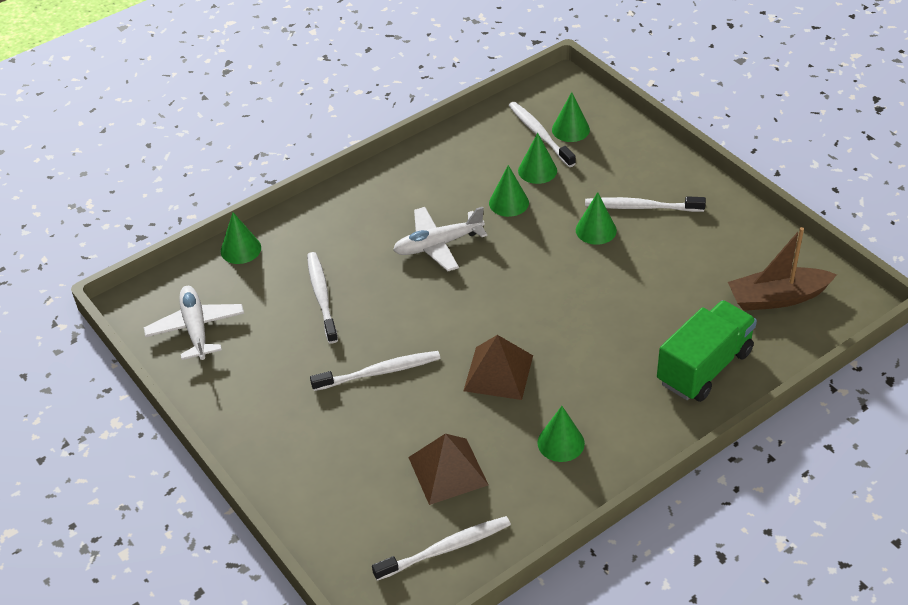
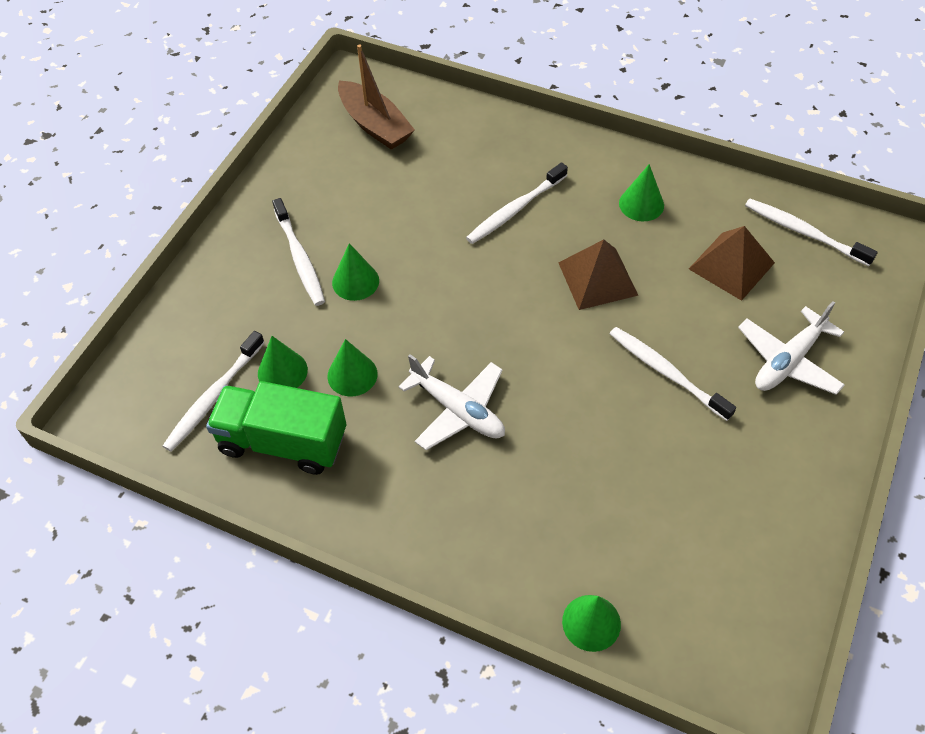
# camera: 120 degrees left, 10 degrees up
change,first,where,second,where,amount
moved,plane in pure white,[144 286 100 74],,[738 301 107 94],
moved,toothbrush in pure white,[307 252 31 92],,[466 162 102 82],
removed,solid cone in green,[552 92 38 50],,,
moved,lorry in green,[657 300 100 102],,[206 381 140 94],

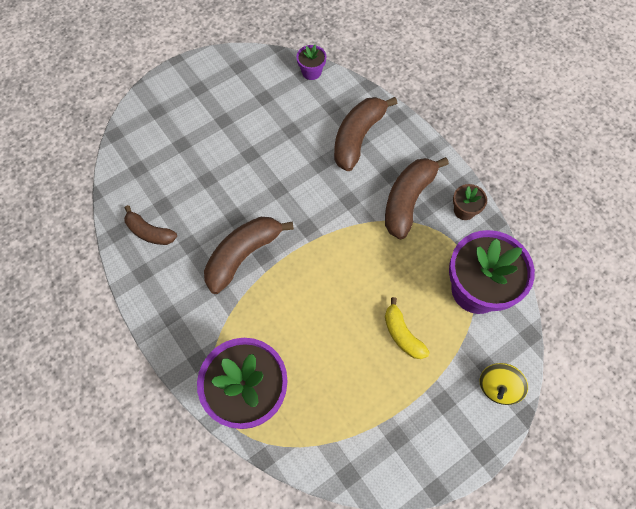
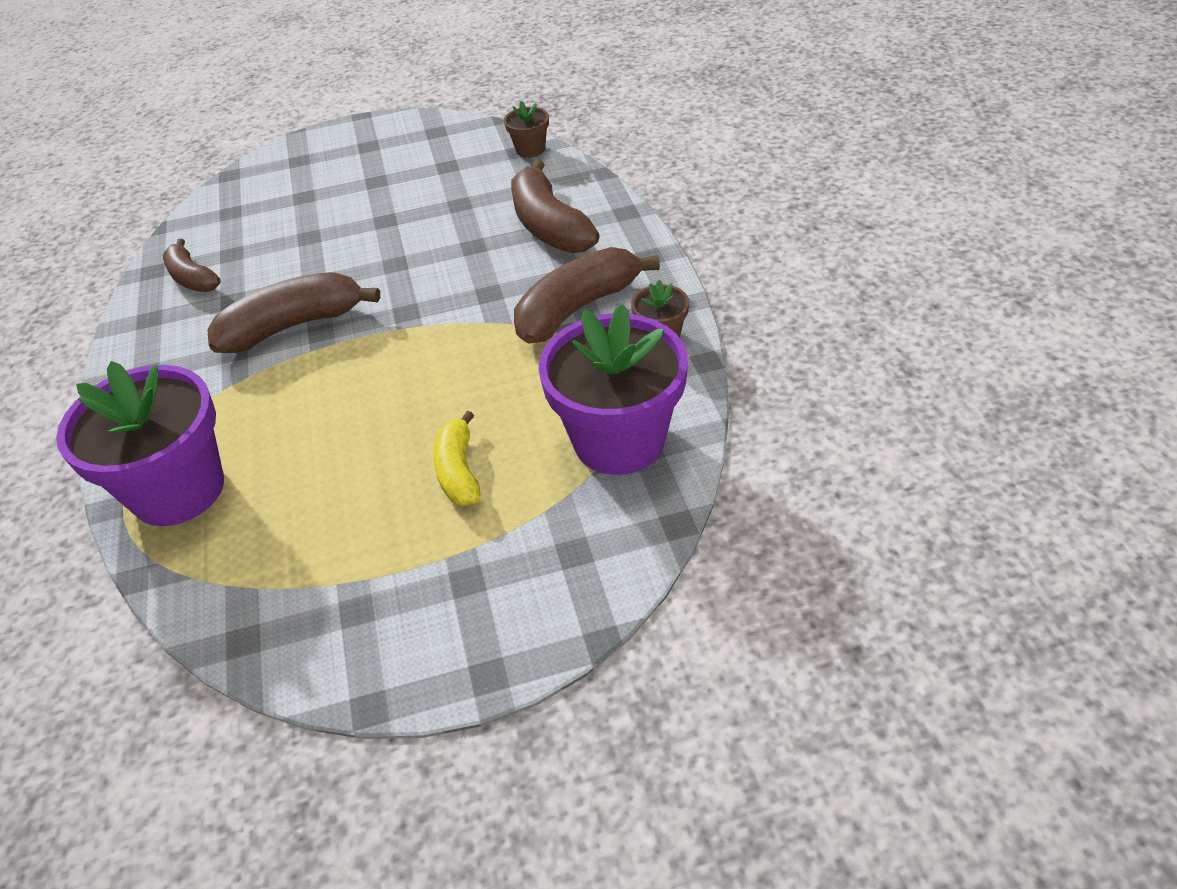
# camera: 25 degrees right, 20 degrees down
change,first,where,second,where,amount
recoloured,plant pot in royal purple,[296 45 31 35],plant pot in dark brown,[504 101 45 57],
turned,banana in dark brown,[334 97 63 74],,[511 160 89 93],75 degrees counterclockwise
removed,toy top in bright yellow,[479 363 49 42],,,

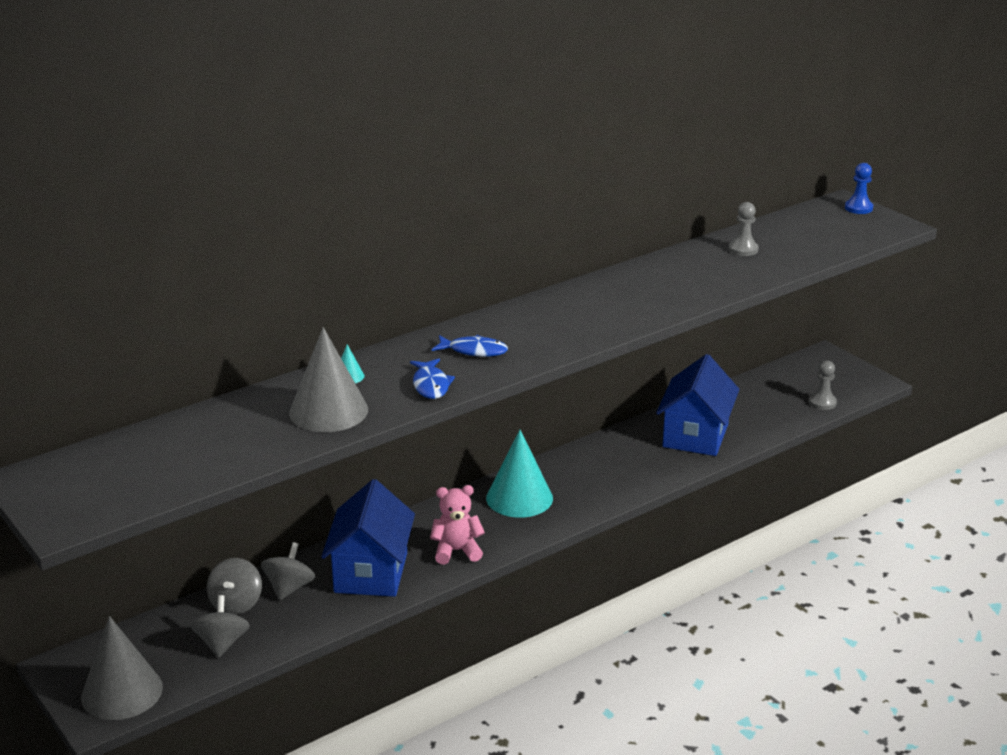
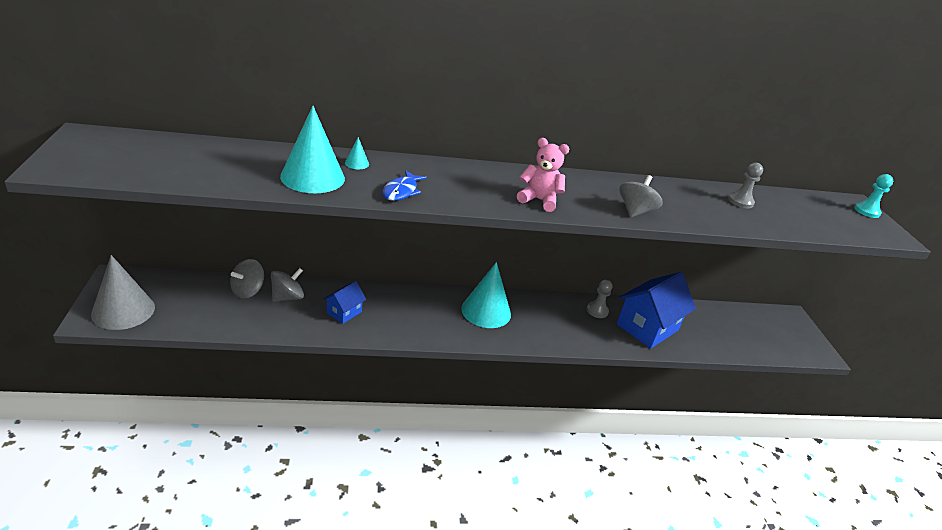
# camera: 25 degrees right, 5 degrees up
change,first,where,second,where,amount
moved,toy top in ash-grey,[190 595 60 63],,[619 175 44 42],
recoloured,solid cone in ash-grey,[289 327 79 105],solid cone in turquoise,[280 106 65 87],
resized,toy house in royal blue,[321 479 94 118],,[323 281 43 43],x0.50
moved,teddy bear in pink,[430 485 55 80],,[517 138 52 74],
removed,fish figure in royal blue,[432 335 76 22],,,
moved,pawn in ash-grey,[809 360 28 50],,[587 280 25 38],
recoloured,pawn in royal blue,[845 163 28 51],pawn in turquoise,[855 174 38 44],

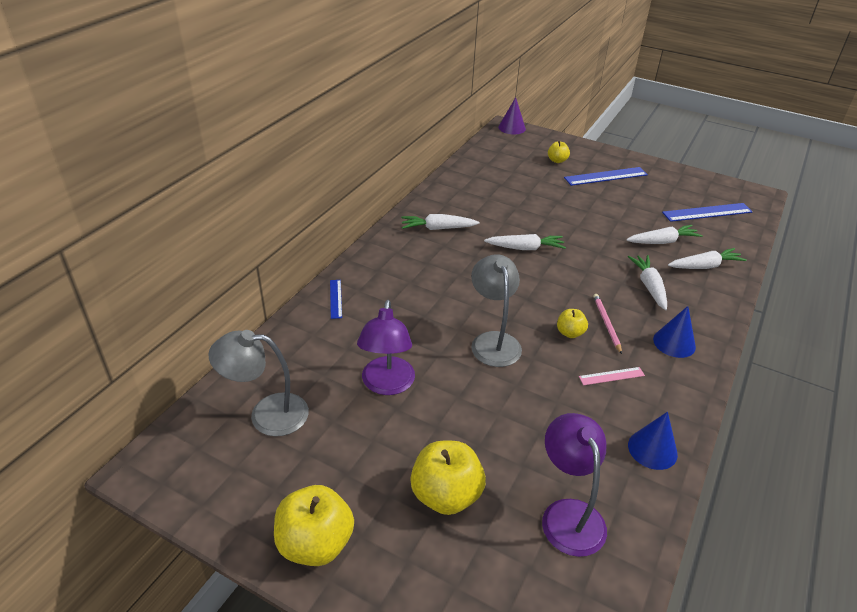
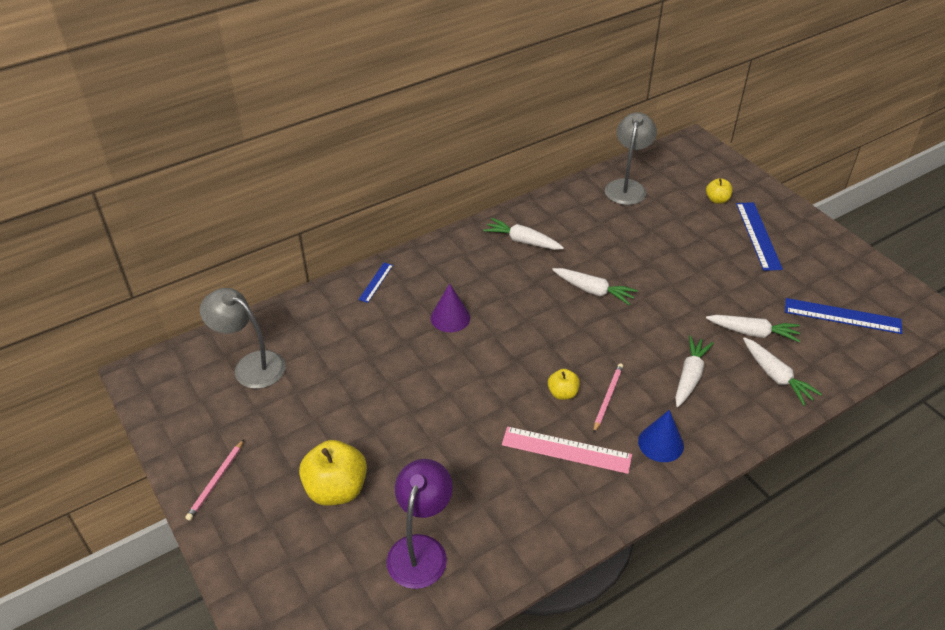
# camera: 30 degrees right, 5 degrees up
change,first,where,second,where,amount
replaced,toy apple in bright yellow,[274 485 80 81],pencil in pink,[185 439 59 82],
removed,desk lamp in royal purple,[357 300 58 95],,,
moved,desk lamp in ash-grey,[471 254 51 113],,[605 112 52 93],
moved,solid cone in royal purple,[498 97 28 38],,[431 283 39 49],
turned,straightedge in royal blue,[564 167 84 19],,[736 202 47 69],75 degrees clockwise
resized,straightedge in pink,[579 367 66 18],,[502 427 130 47],x1.86
removed,solid cone in royal blue,[628 412 50 58],,,
turned,root vegetable in pure white,[668 248 79 21],,[743 337 79 69],45 degrees clockwise

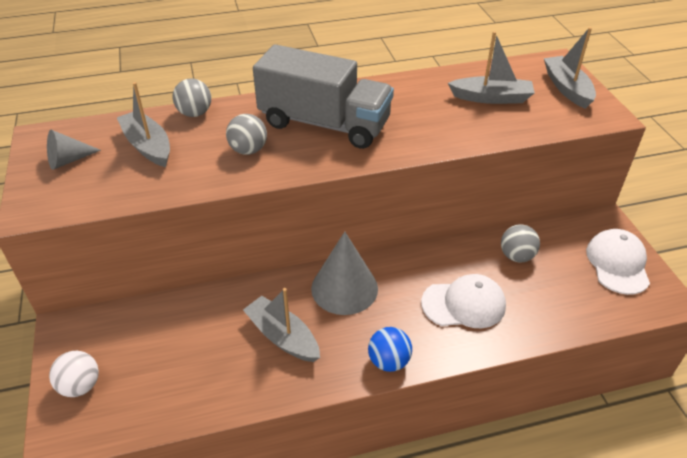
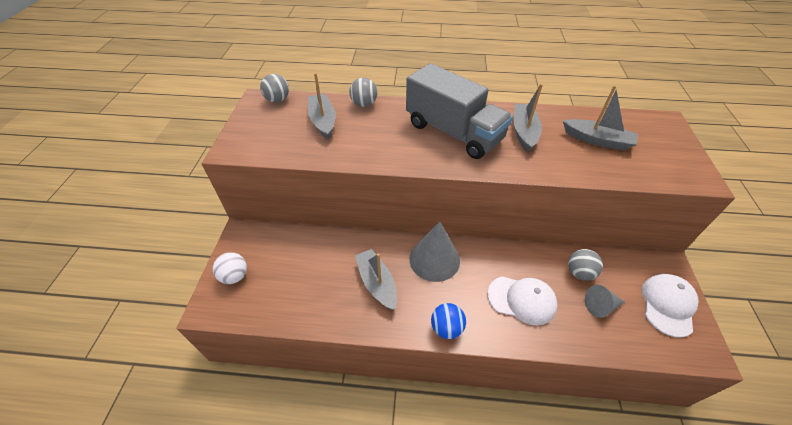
# camera: 20 degrees right, 5 degrees up
change,first,where,second,where,amount
moved,solid cone in ash-grey,[47 130 54 40],,[585 285 39 33],
moved,sphere in ash-grey,[226 114 41 41],,[260 74 29 29],
moved,sailboat in ash-grey,[544 27 52 82],,[513 84 30 68],

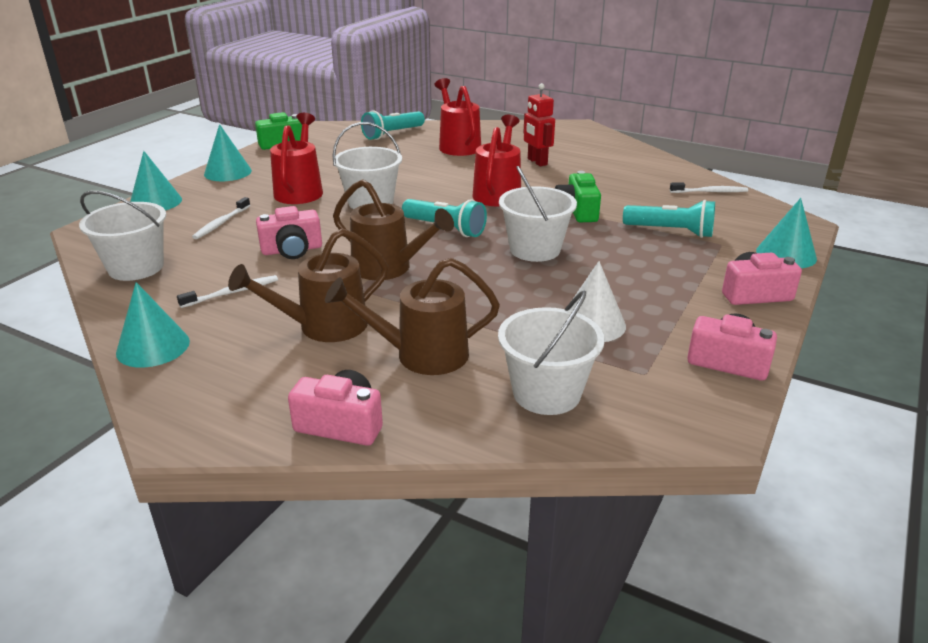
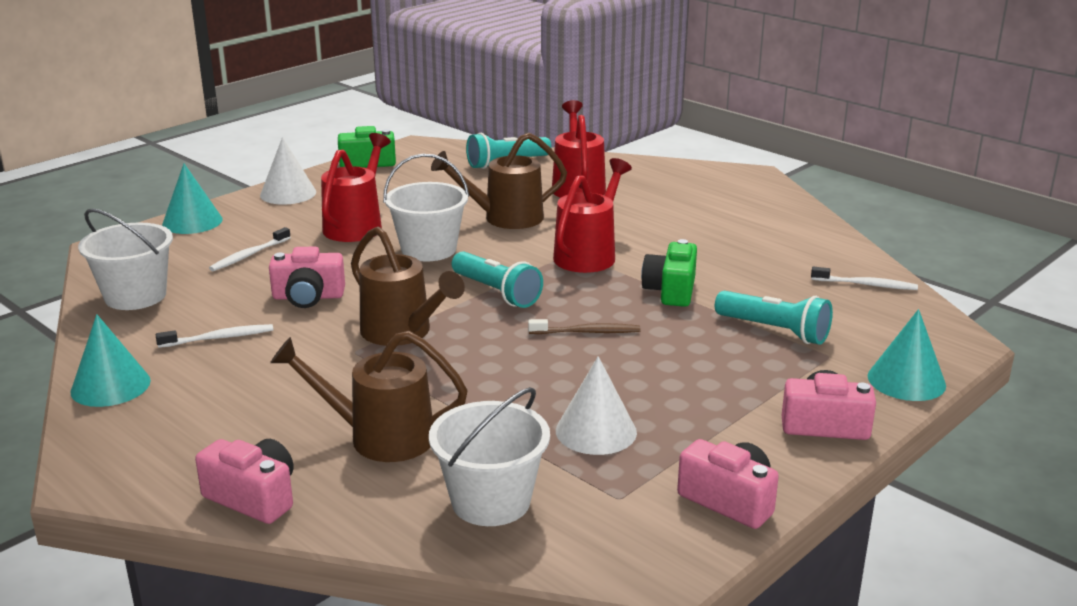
# camera: 15 degrees right, 5 degrees down
change,first,where,second,where,amount
recoloured,solid cone in turquoise,[204 124 48 57],solid cone in pure white,[260 137 56 68],
moved,watering pot in dark brown,[228 228 160 114],,[431 133 136 96],
replaced,pail in pure white,[499 166 78 96],toothbrush in dark brown,[528 319 112 15],
removed,toy robot in crimson,[523 83 32 83],,,

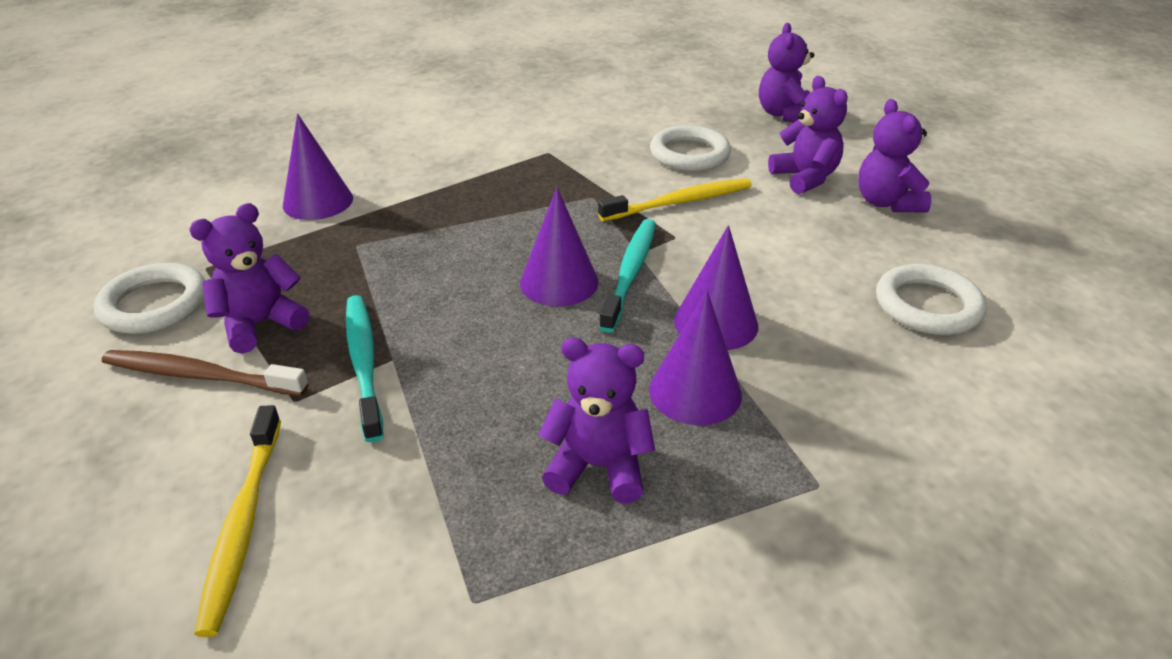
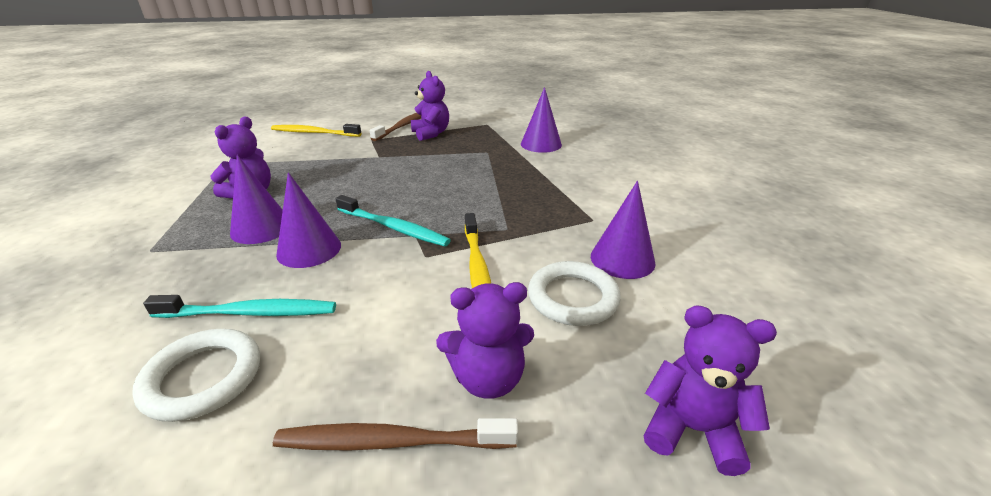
# camera: 105 degrees right, 5 degrees down
change,first,where,second,where,amount
removed,hoop in pure white,[93 263 112 71],,,
moved,toothbrush in turquoise,[346 295 37 147],,[143 295 193 23],
moved,solid cone in royal purple,[520 187 79 119],,[591 181 65 98],
replaced,teddy bear in royal purple,[858 99 73 114],toothbrush in dark brown,[273 418 245 33],

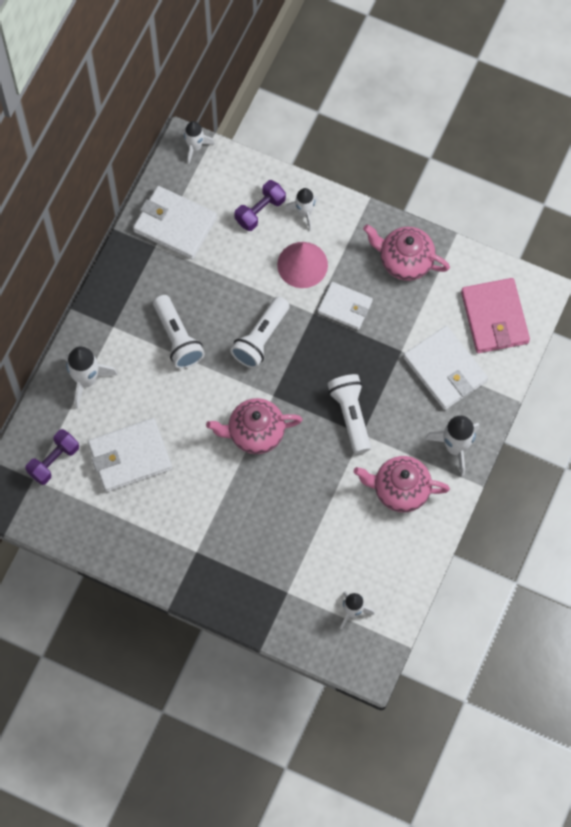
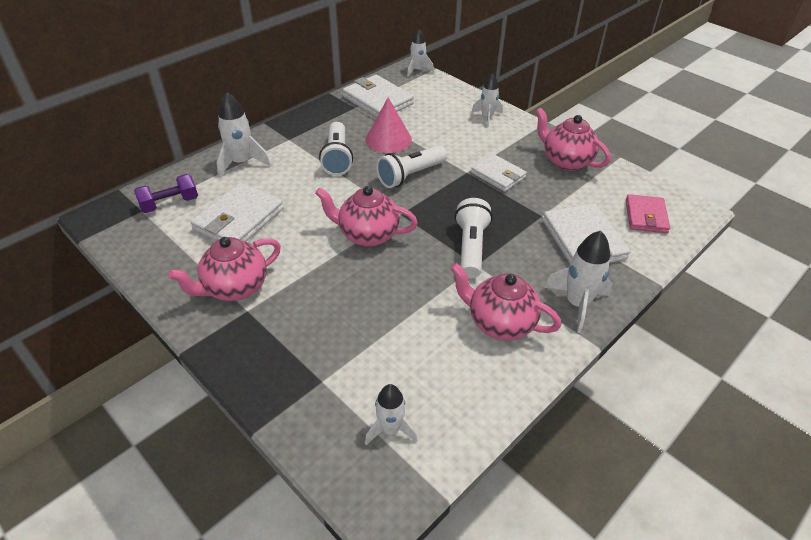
# camera: 20 degrees right, 25 degrees down
change,first,where,second,where,amount
turned,wallet in pure white,[88 418 84 74],,[191 183 93 59],60 degrees counterclockwise
removed,hand weight in royal purple,[234 180 52 51],,,
moved,solid cone in pink,[277 242 51 46],,[366 97 46 56],
resized,wallet in pink,[461 278 69 75],,[626 194 44 39],x0.66
added,,,teapot in pink,[168 237 113 64],

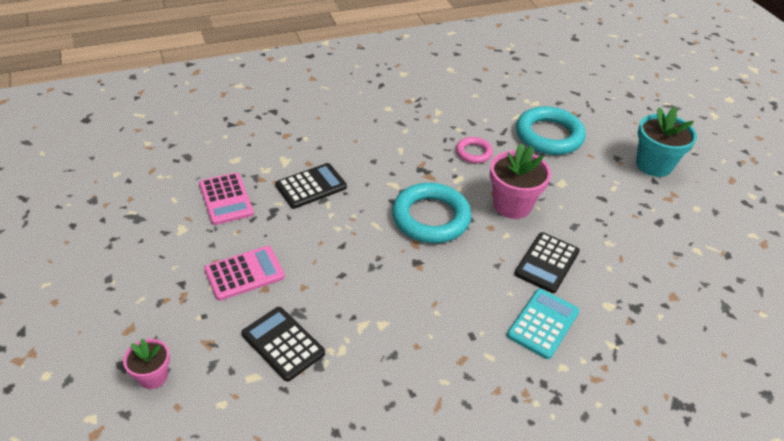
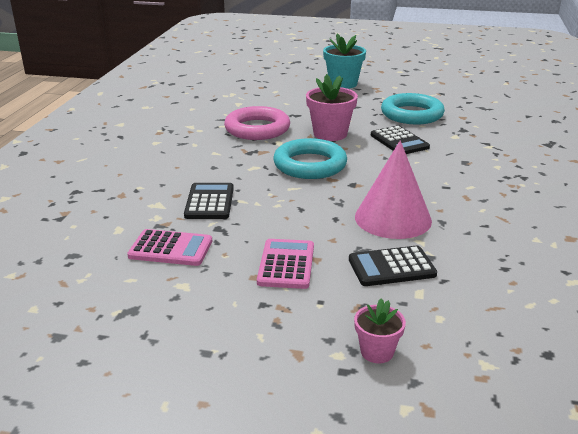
# camera: 55 degrees left, 15 degrees down
change,first,where,second,where,amount
resized,hoop in pink,[456 137 37 26],,[224 106 66 34],x1.93
removed,pocket calculator in turquoise,[507 289 73 70],,,
moved,hoop in turquoise,[516 106 70 49],,[381 93 64 31],
added,,,solid cone in pink,[355 140 77 99],

